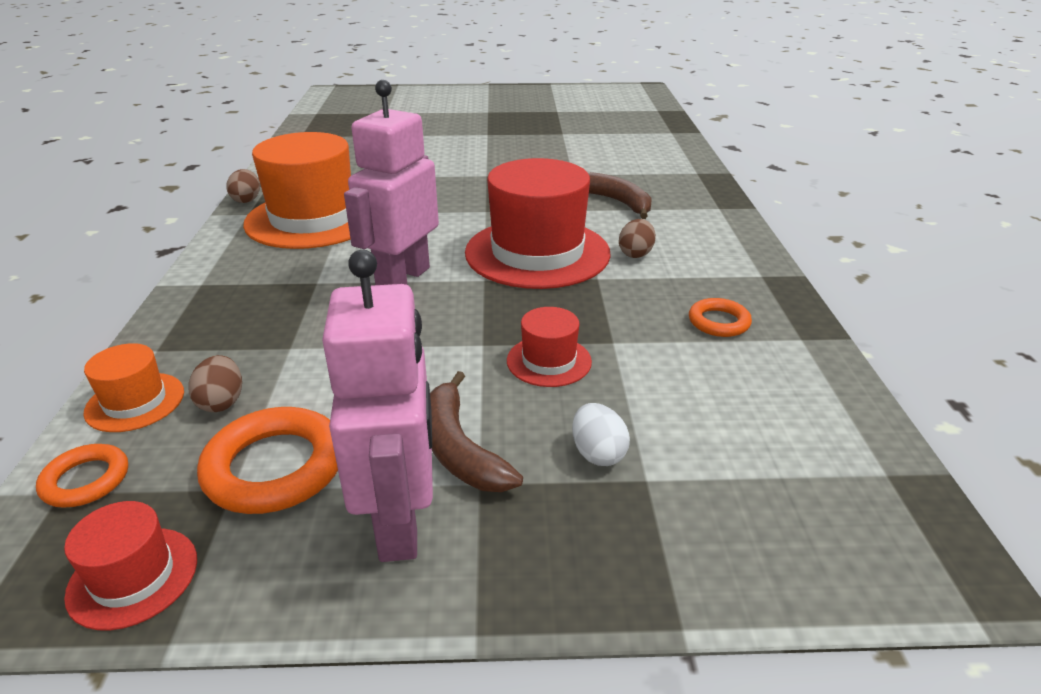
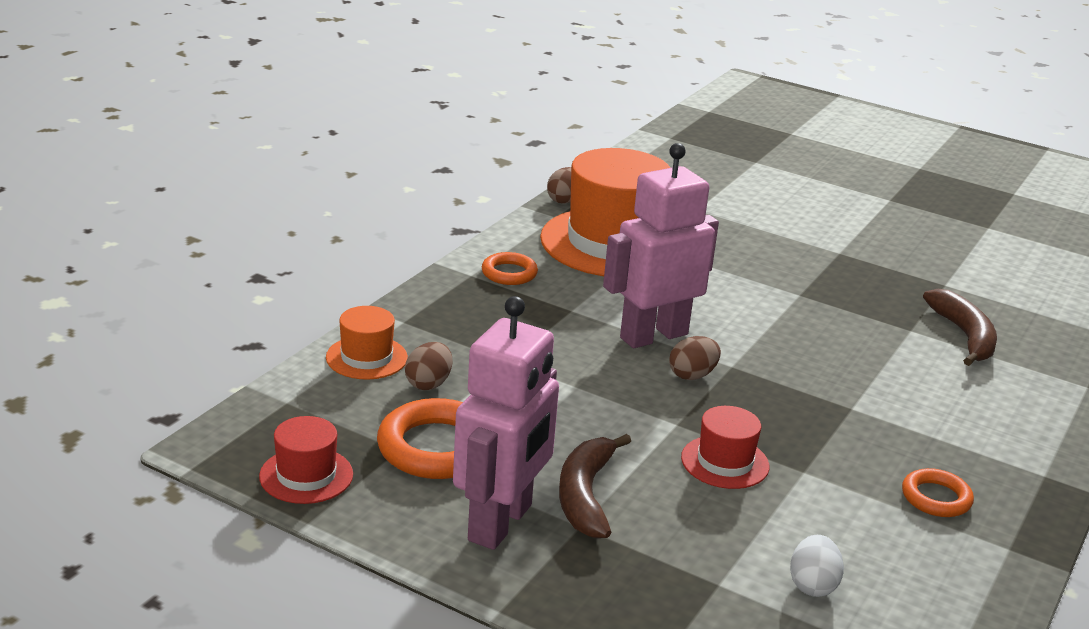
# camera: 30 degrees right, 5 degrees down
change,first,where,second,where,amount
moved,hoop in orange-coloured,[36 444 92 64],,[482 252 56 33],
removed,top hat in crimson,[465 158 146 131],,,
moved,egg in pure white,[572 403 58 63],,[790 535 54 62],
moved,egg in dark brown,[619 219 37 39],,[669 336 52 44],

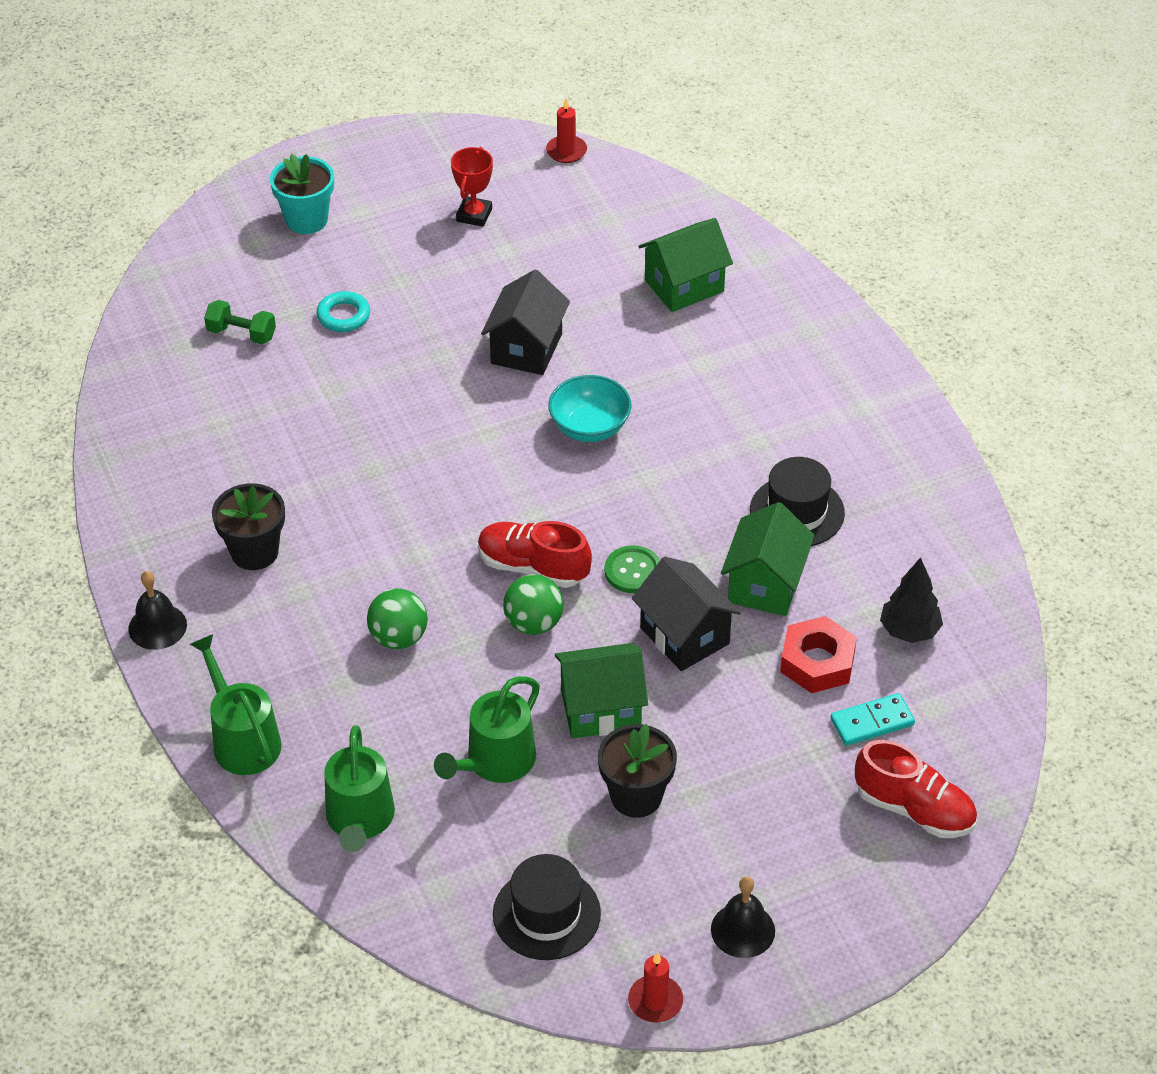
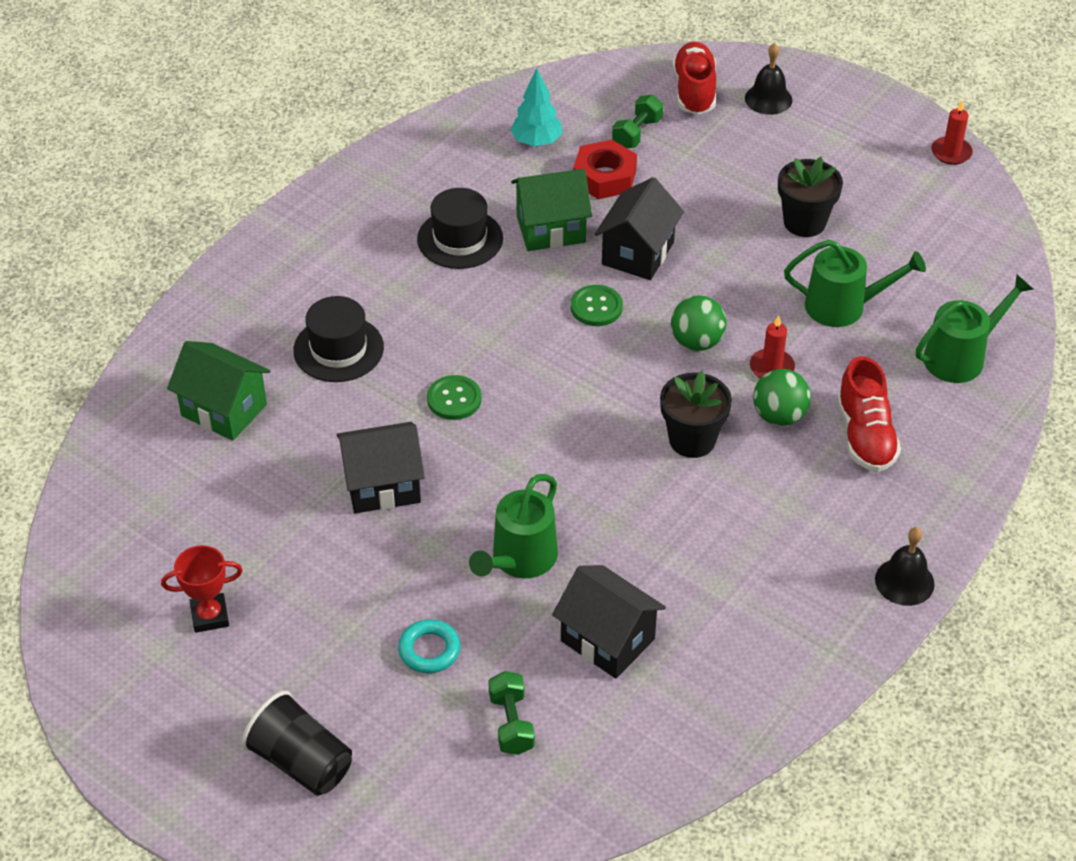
# camera: 120 degrees left, 0 degrees up
change,first,where,second,where,amount
moved,watering pot in green,[190 634 92 141],,[469 474 89 104],
moved,plant pot in jet-black,[212 483 73 87],,[660 371 72 87],
replaced,plant pot in turquoise,[270 154 64 80],tumbler in jet-black,[242 691 110 105],
moved,sneaker in crimson,[478 521 114 67],,[837 356 64 116],
moved,top hat in jet-black,[493 854 108 106],,[293 296 91 86],
moved,candle in crimson,[546 98 41 65],,[750 315 45 63],
replaced,serving bowl in turquoise,[548 375 84 67],button in green,[427 375 55 45],
removed,toy house in green,[555 643 93 96],,,
moved,bell in jet-black,[711 877 64 81],,[745 43 47 72],
replaced,domino in turquoise,[830 693 85 53],hand weight in green,[612 95 51 53],
recoloured,tree in jet-black,[880 557 63 86],tree in turquoise,[510 68 52 78],
added,,,toy house in jet-black,[552 565 114 114],

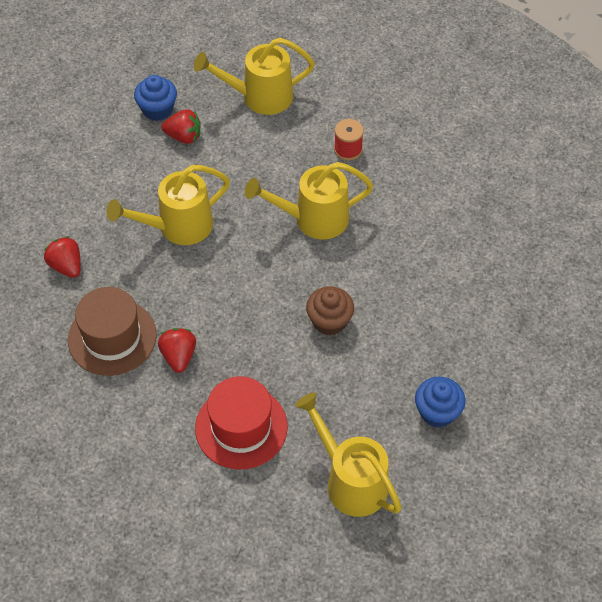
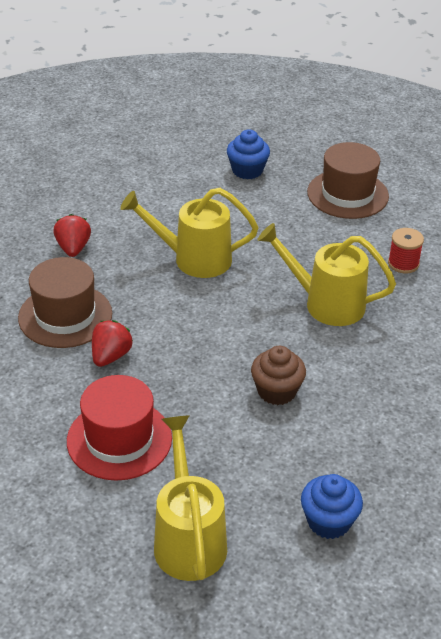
# camera: 30 degrees right, 15 degrees down
change,first,where,second,where,amount
removed,strawberry in crimson,[161 109 40 35],,,
replaced,watering pot in bright yellow,[194 38 121 77],top hat in dark brown,[307 142 82 77],

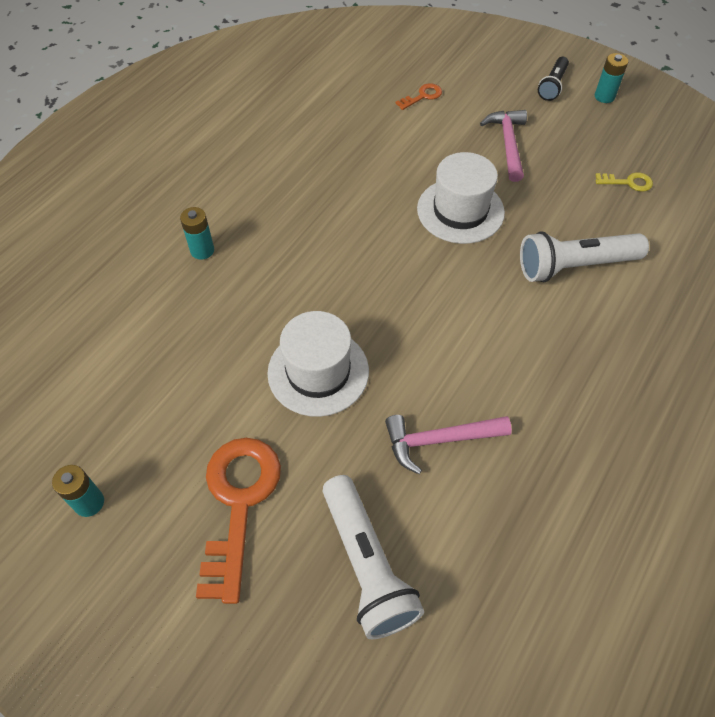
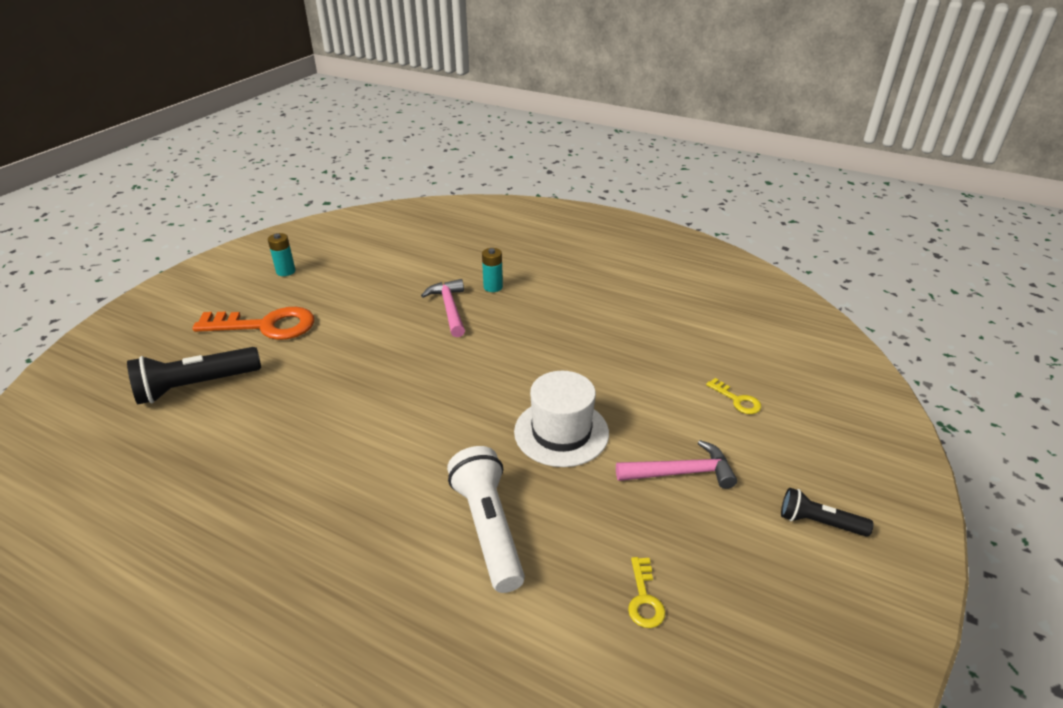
# camera: 85 degrees right, 20 degrees down
change,first,where,second,where,amount
removed,top hat in pure white,[267 311 102 106],,,
recoloured,flashlight in pure white,[323 475 101 164],flashlight in jet-black,[127 347 134 57],
moved,carpenter's hammer in pink,[385 415 127 59],,[421 279 44 58],
recoloured,door key in orange-coloured,[395 83 47 27],door key in bright yellow,[706 378 55 36],
removed,power cell in turquoise,[595 53 33 50],,,

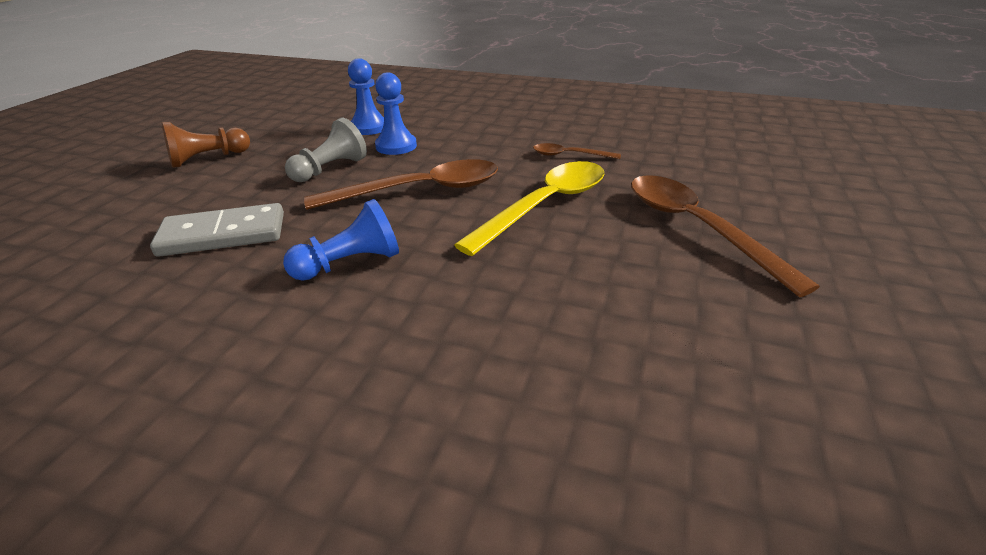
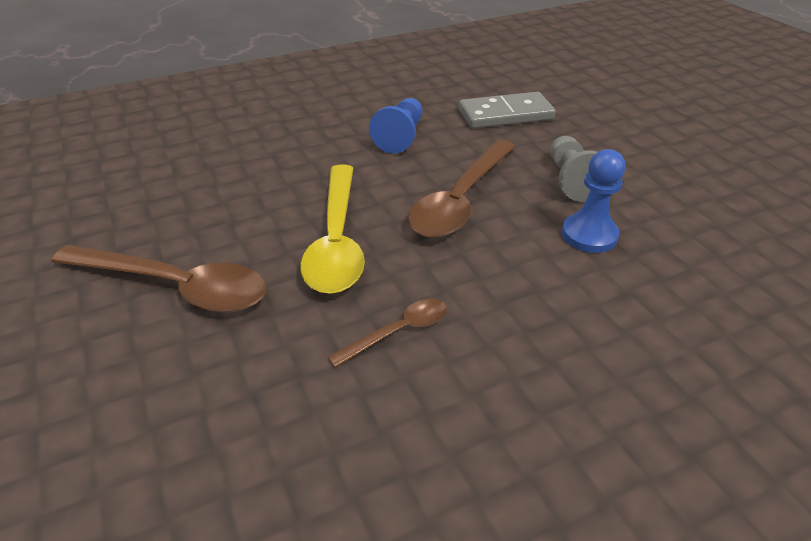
# camera: 135 degrees right, 5 degrees up
change,first,where,second,where,amount
turned,domino in ash-grey,[150 203 134 54],,[459 92 97 36],45 degrees clockwise
removed,pawn in dark brown,[162 122 88 46],,,
removed,pawn in royal blue,[348 58 36 77],,,

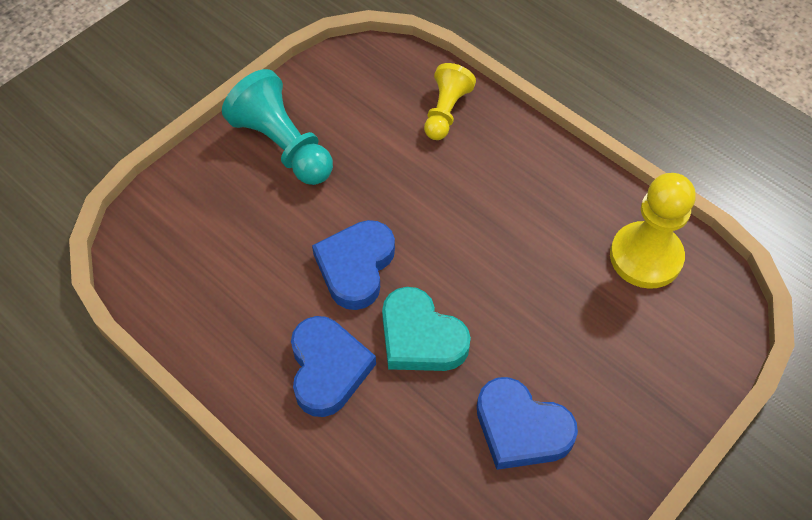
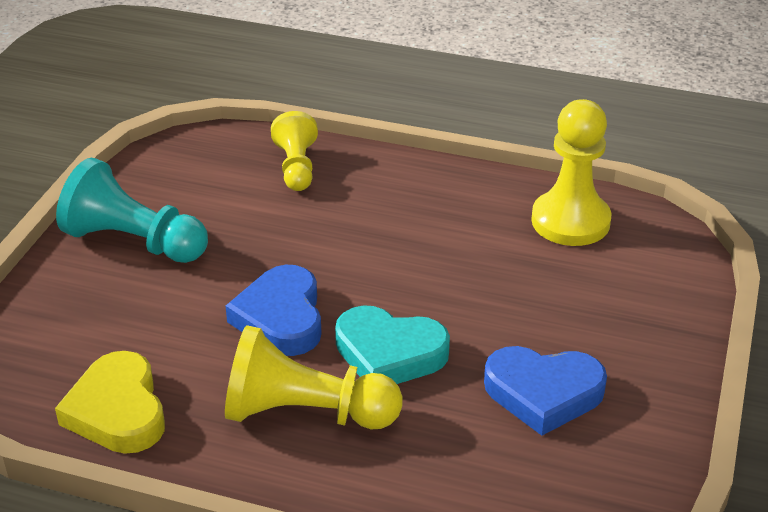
# camera: 25 degrees left, 20 degrees down
change,first,where,second,where,amount
replaced,love heart in royal blue,[291 316 85 101],pawn in bright yellow,[225 325 178 104],
added,,,love heart in bright yellow,[55 351 110 103],

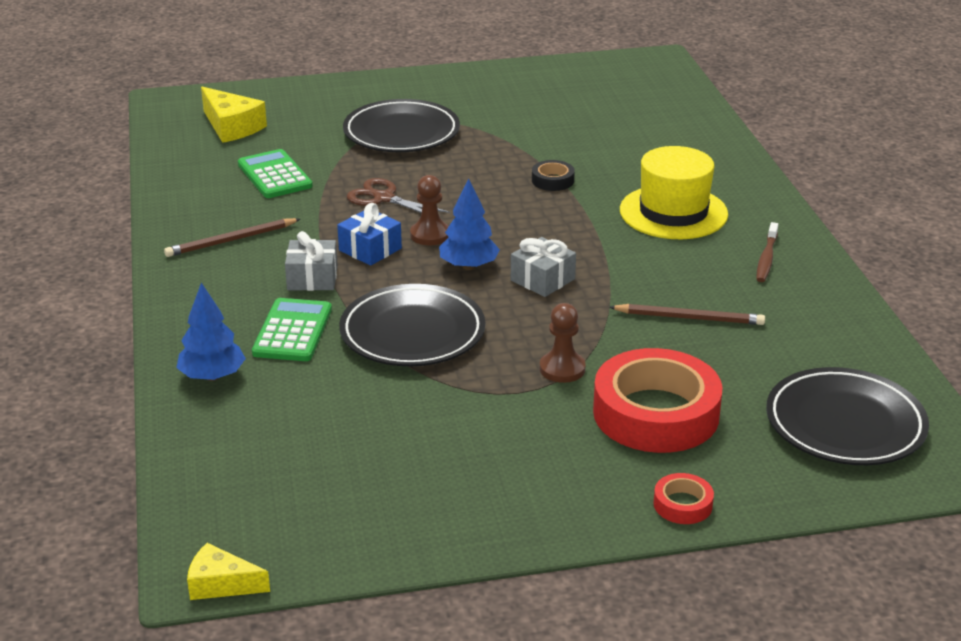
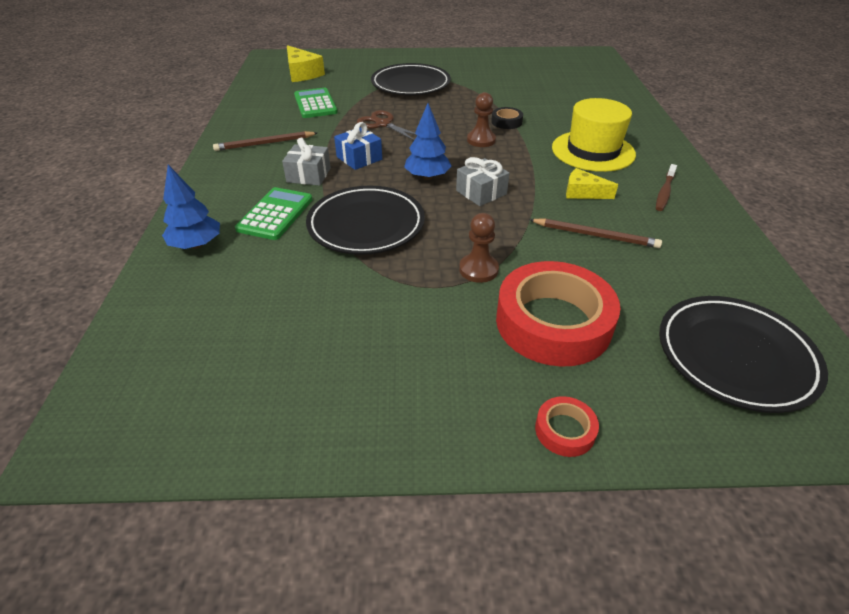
# camera: 10 degrees right, 10 degrees up
change,first,where,second,where,amount
moved,cheese wedge in bright yellow,[187 543 83 57],,[566 168 52 31],
moved,pawn in dark brown,[410 175 39 70],,[467 92 29 55],

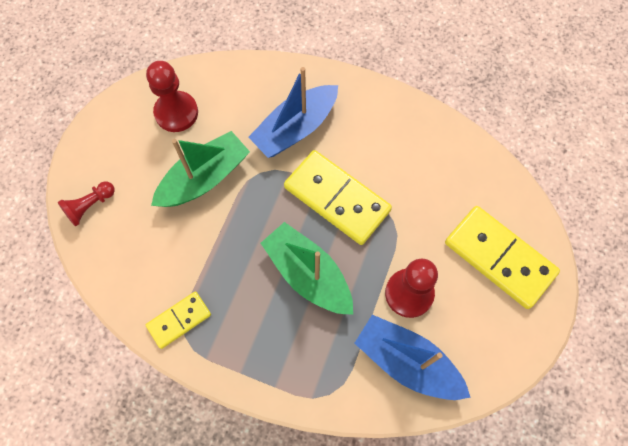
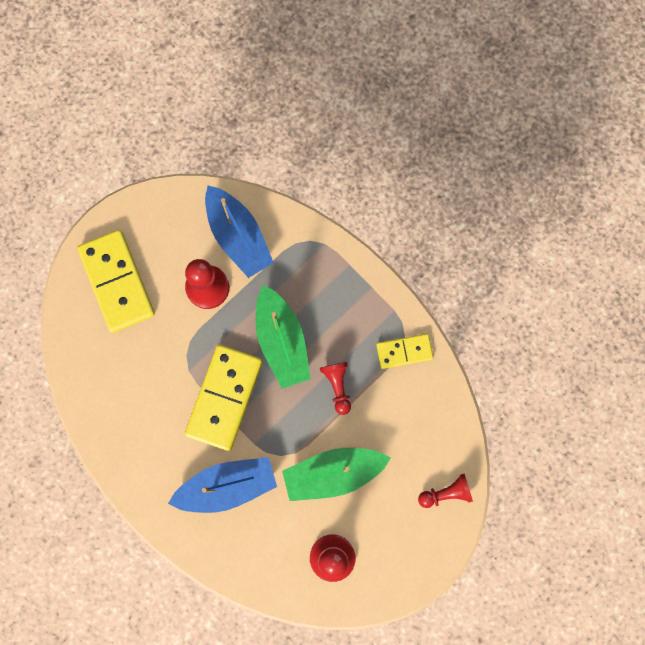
# camera: 155 degrees left, 10 degrees up
change,first,where,second,where,amount
turned,domino in bright yellow,[284 150 108 95],,[185 345 77 106],45 degrees clockwise
added,,,pawn in crimson,[320 362 31 53],

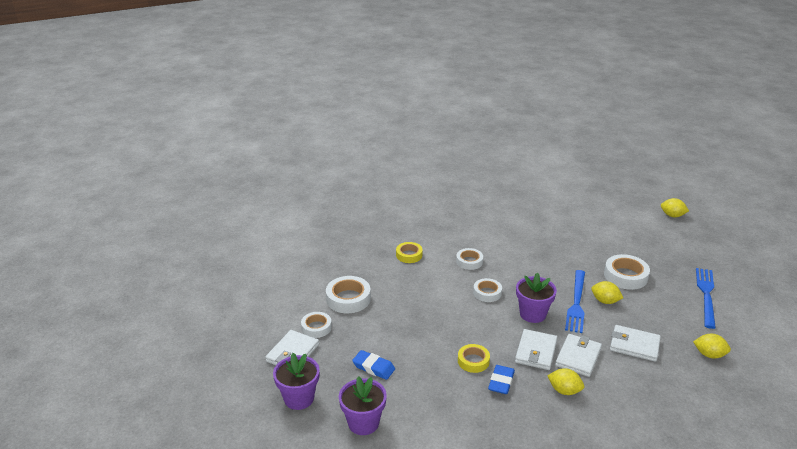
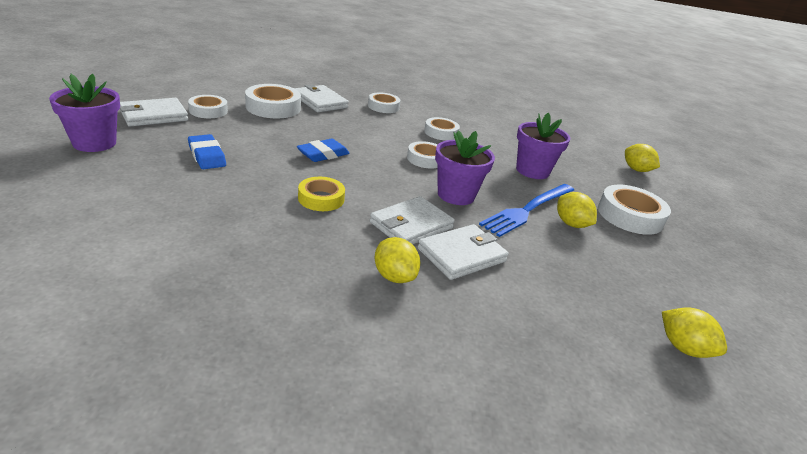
# camera: 25 degrees right, 0 degrees up
change,first,where,second,where,amount
moved,plant pot in royal purple,[339 376 48 59],,[516 113 54 66],
recoloured,roll of tape in bright yellow,[396 242 26 21],roll of tape in pure white,[368 92 32 21],
moved,pencil eraser in royal blue,[488 365 27 29],,[297 139 53 23],
moved,wallet in pure white,[610 325 51 37],,[294 84 55 28],
moved,toy lemon in bright yellow,[661 198 28 19],,[625 144 35 28],
removed,table fork in royal blue,[696 268 20 61],,,

